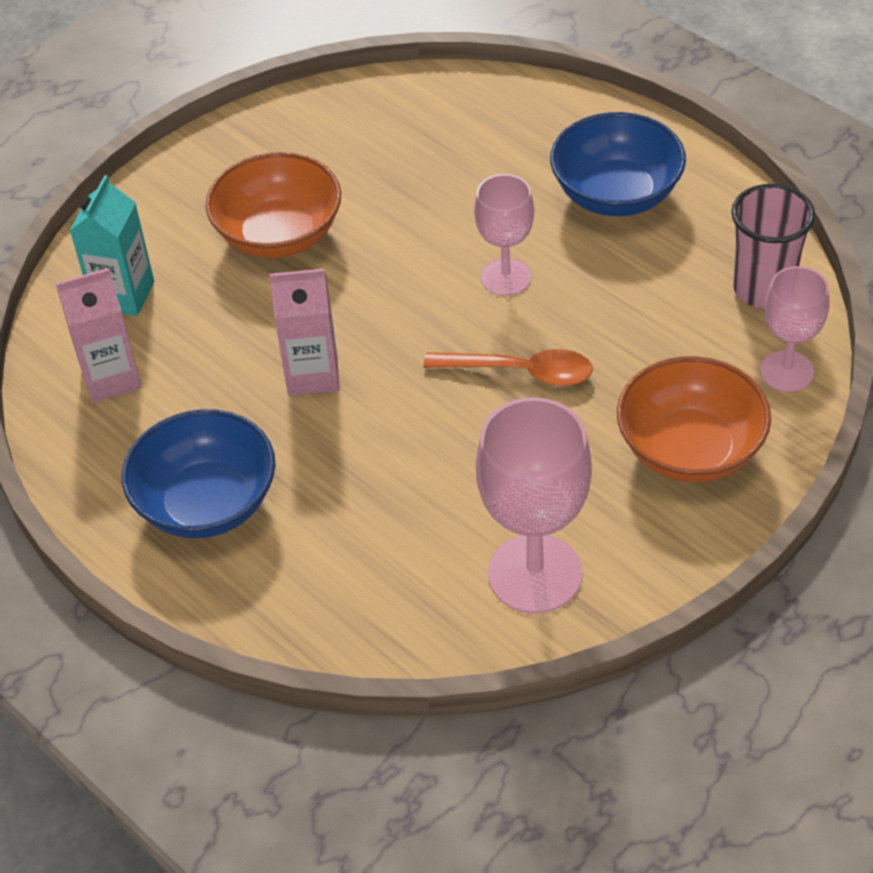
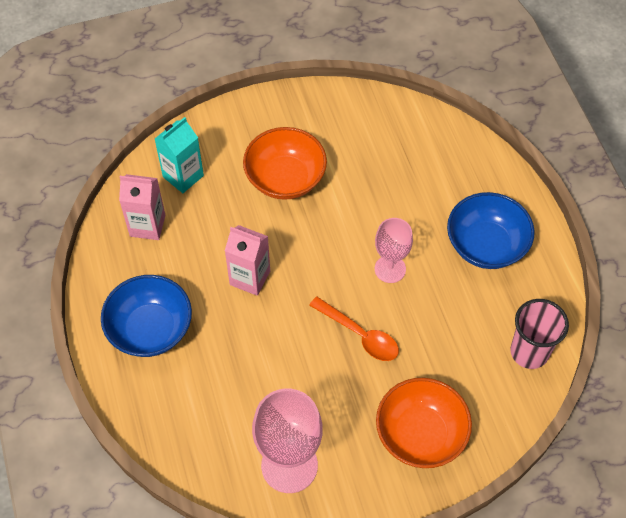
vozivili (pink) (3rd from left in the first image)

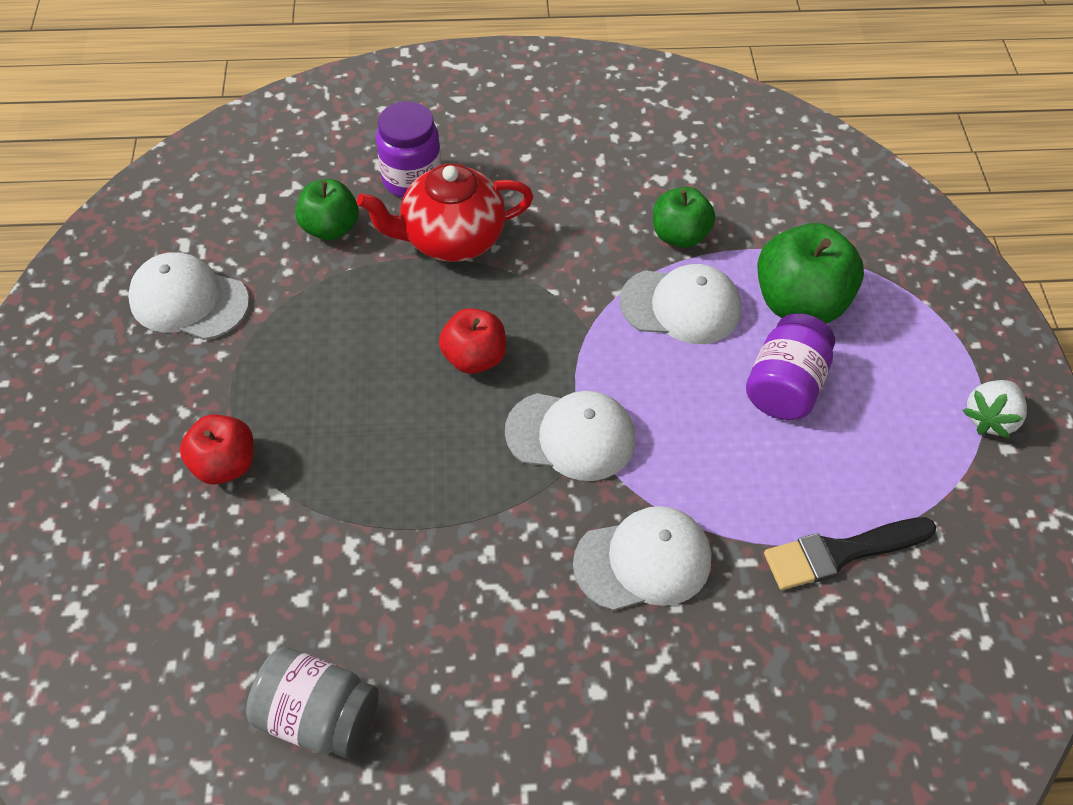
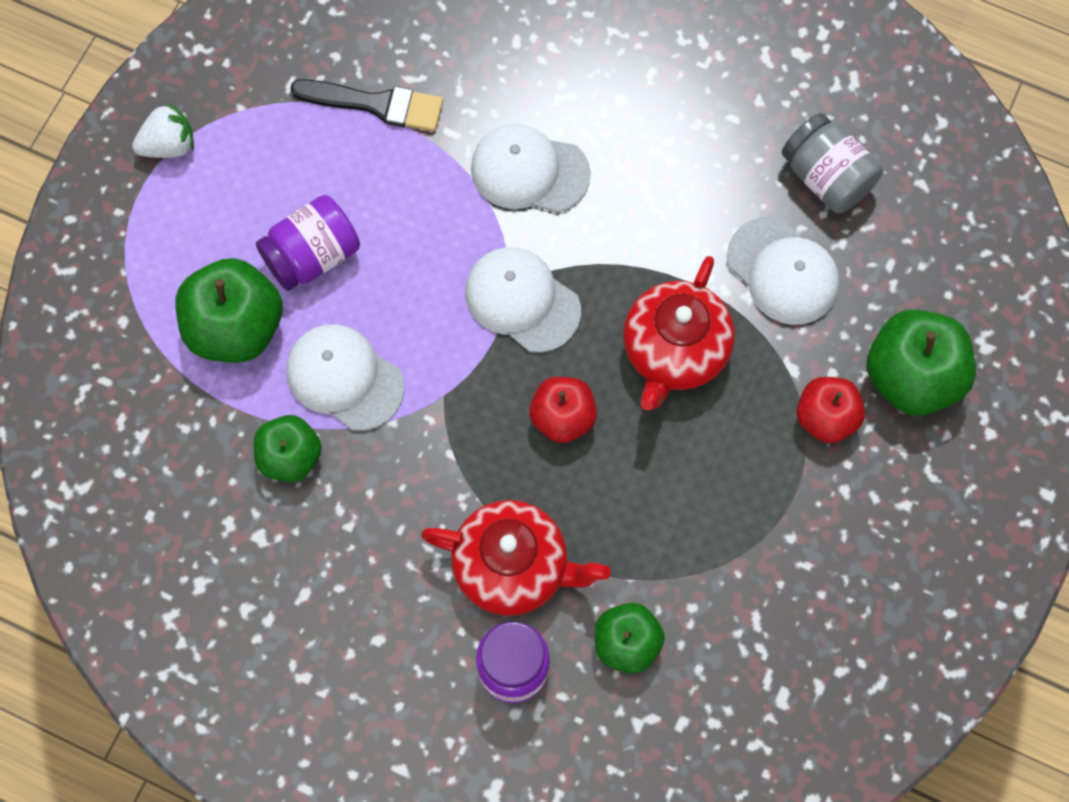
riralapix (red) (2nd from left); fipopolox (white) (4th from left); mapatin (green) (4th from left)

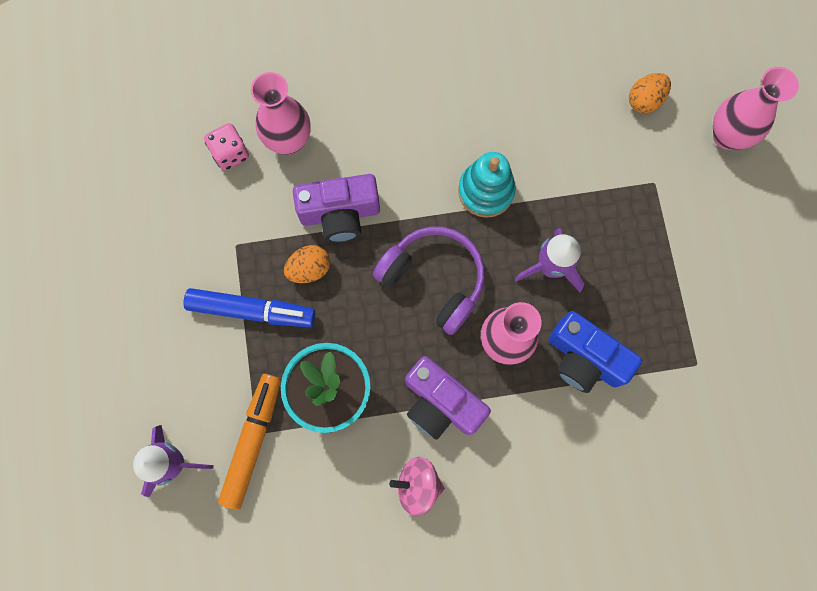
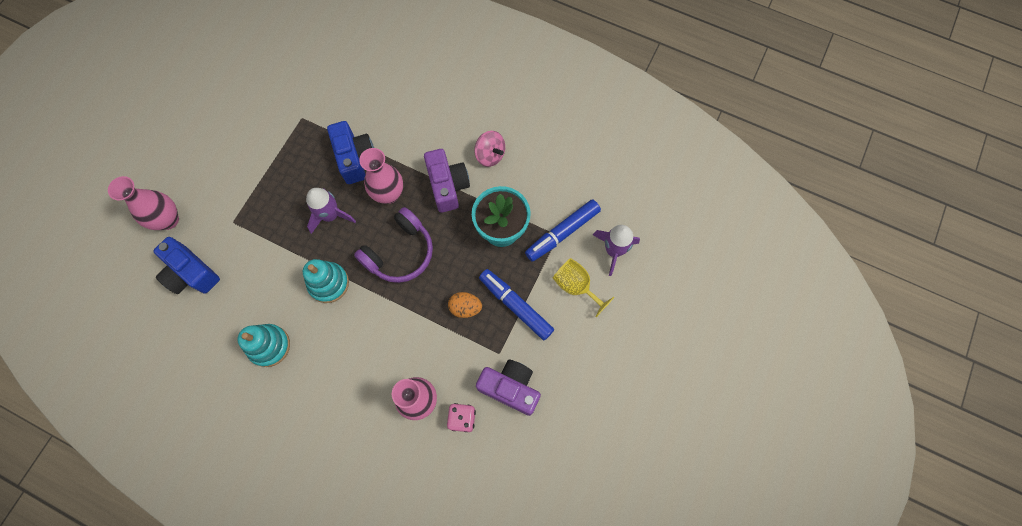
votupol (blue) (1st from left); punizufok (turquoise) (1st from left); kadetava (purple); votupol (purple) (2nd from left); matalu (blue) (2nd from left); vozivili (yellow)

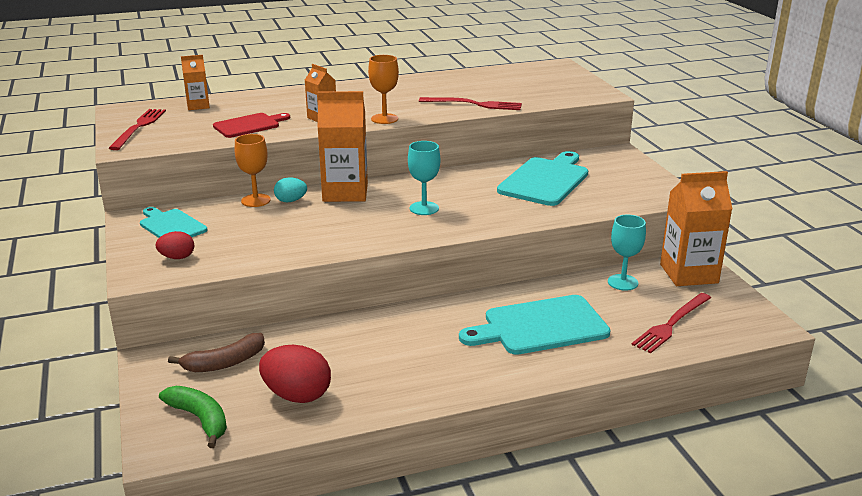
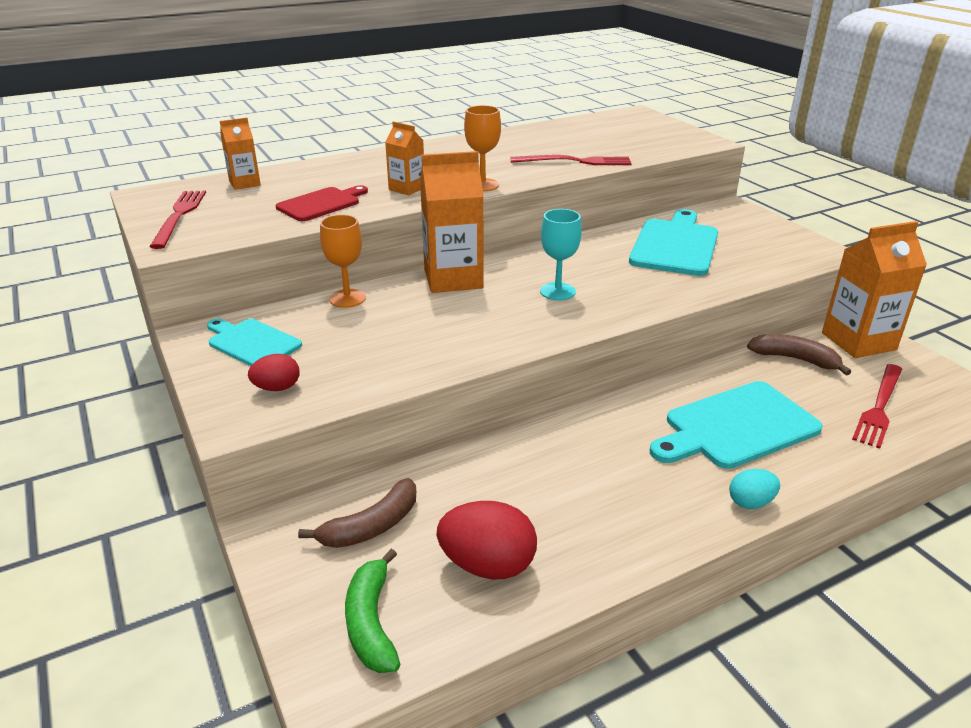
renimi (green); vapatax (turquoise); renimi (brown) (2nd from left)

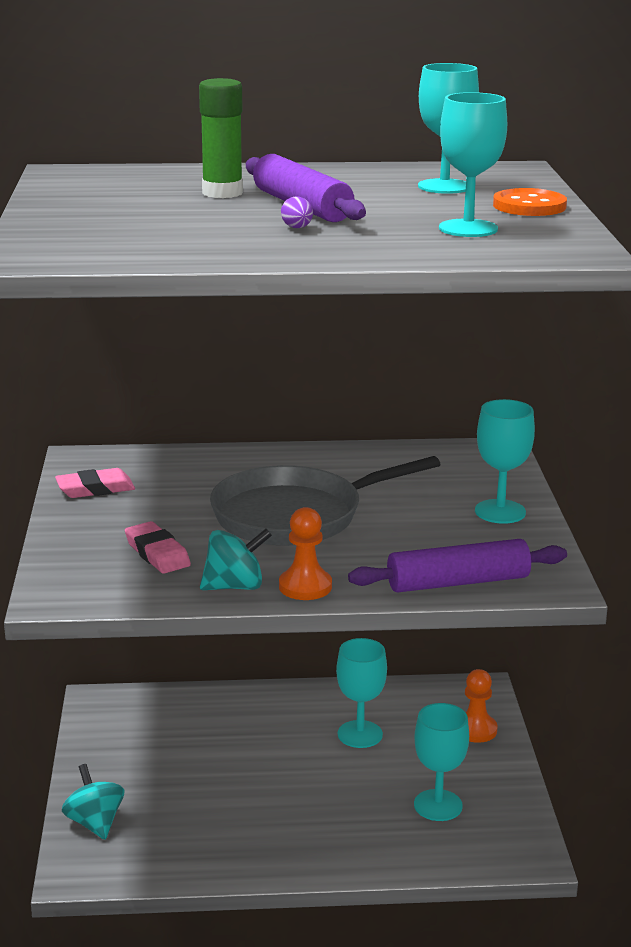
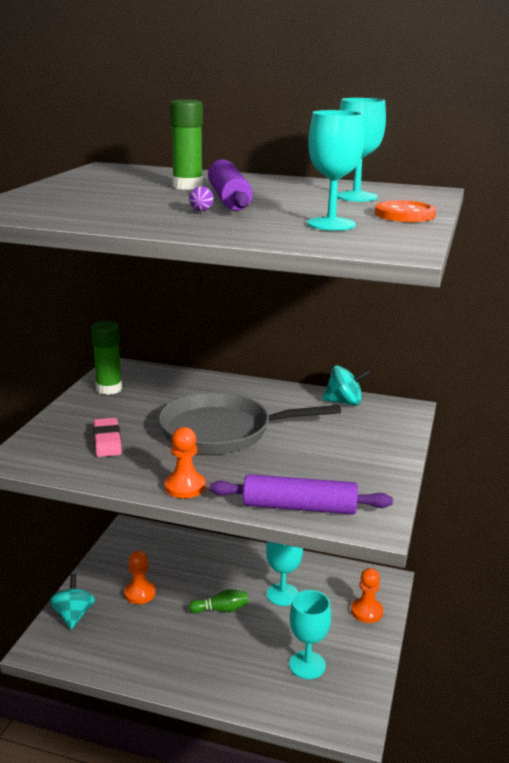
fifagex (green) (1st from left); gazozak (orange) (1st from left); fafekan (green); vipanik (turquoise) (2nd from left); vozivili (turquoise) (5th from left in the first image)

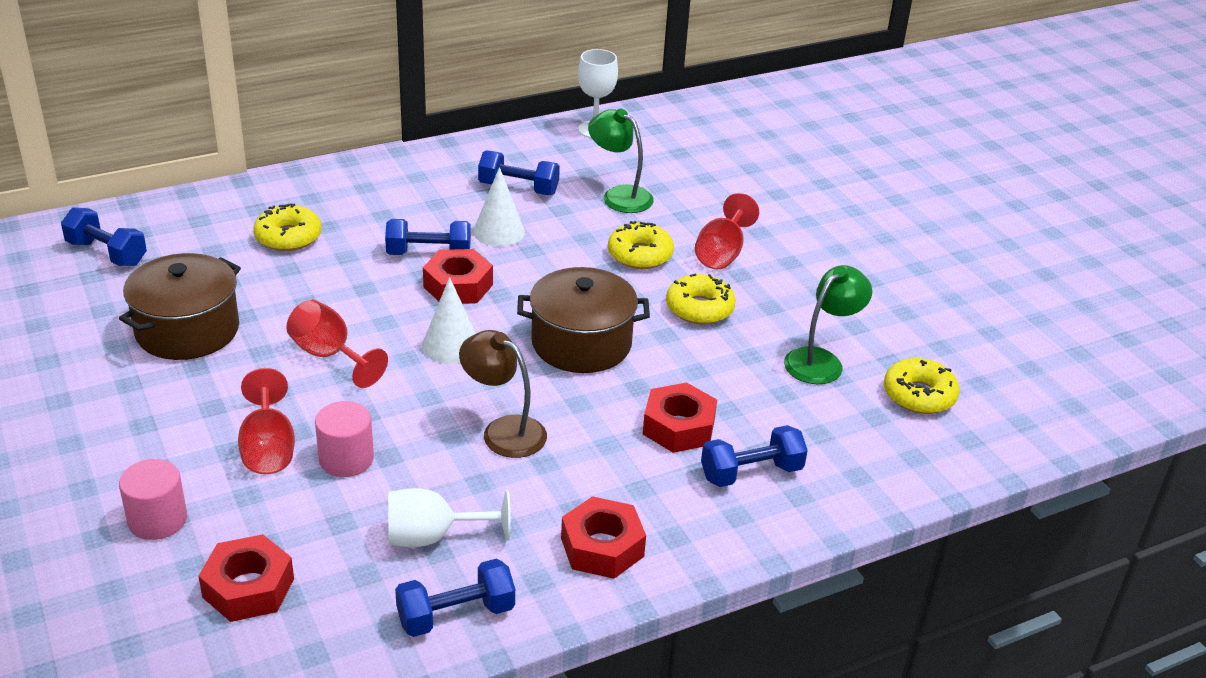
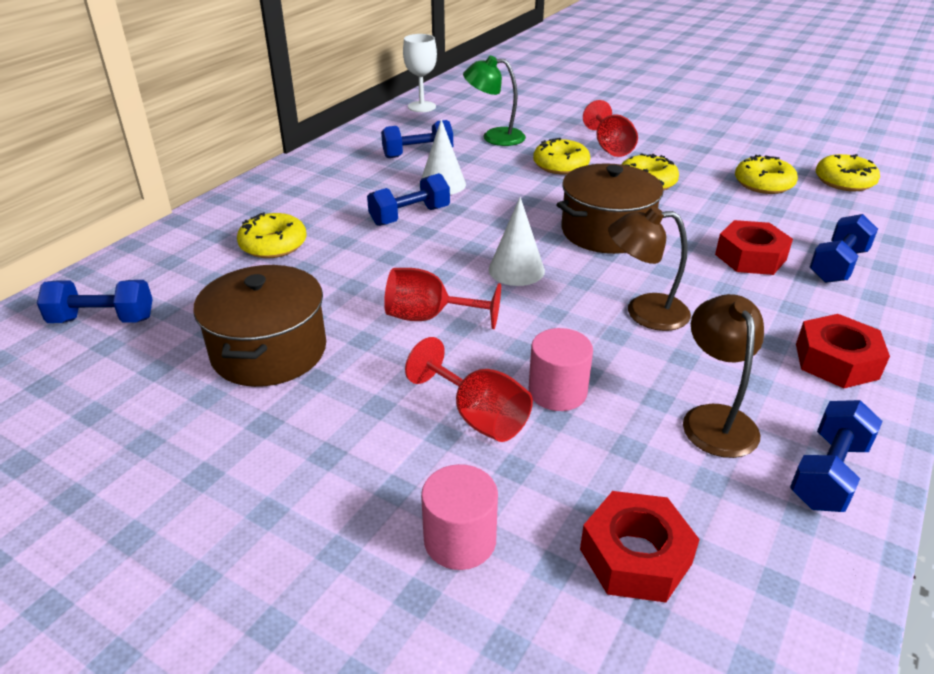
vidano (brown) (2nd from left); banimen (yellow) (4th from left); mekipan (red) (2nd from left in the first image)

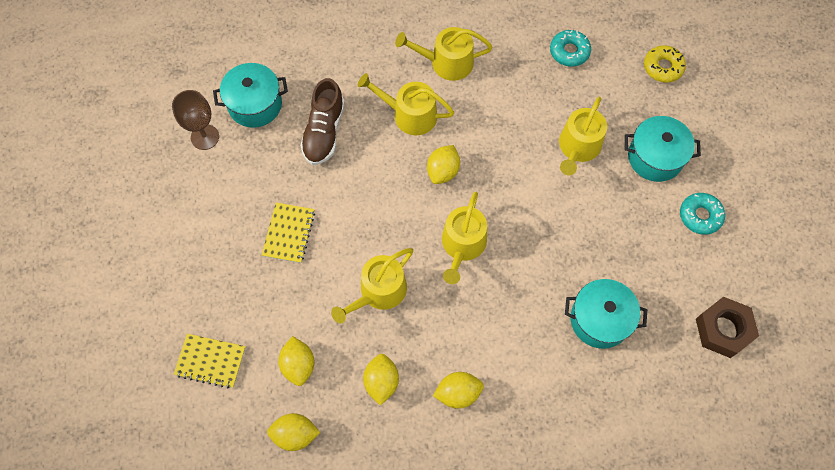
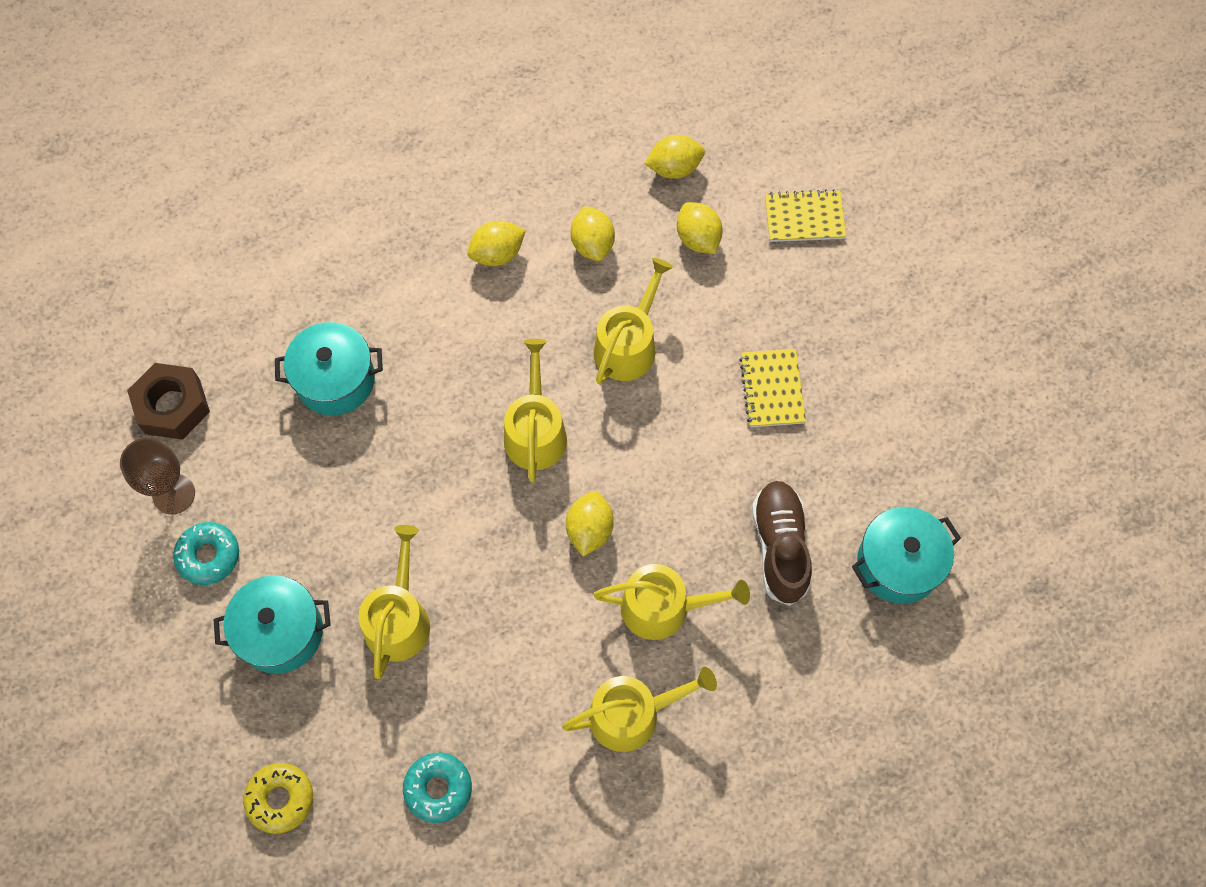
vozivili (brown)

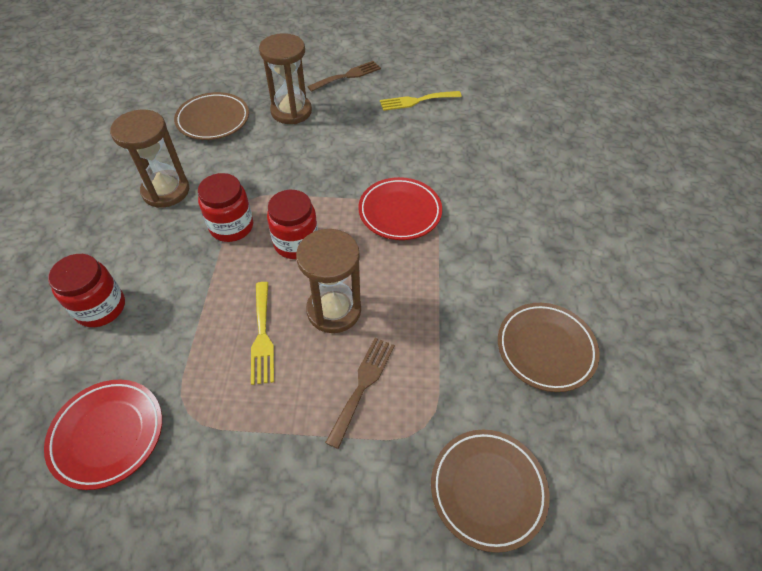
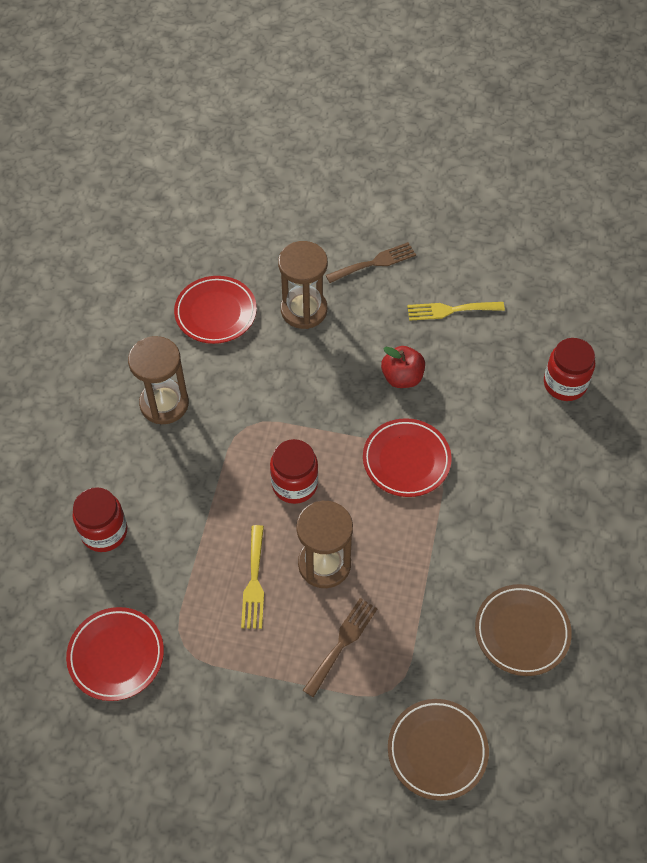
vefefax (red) (2nd from left); mapatin (red); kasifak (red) (3rd from left)

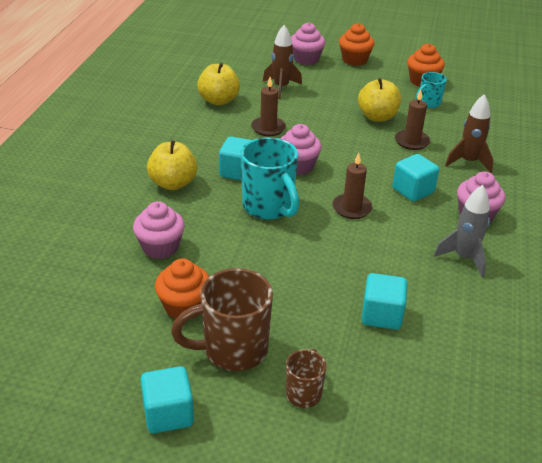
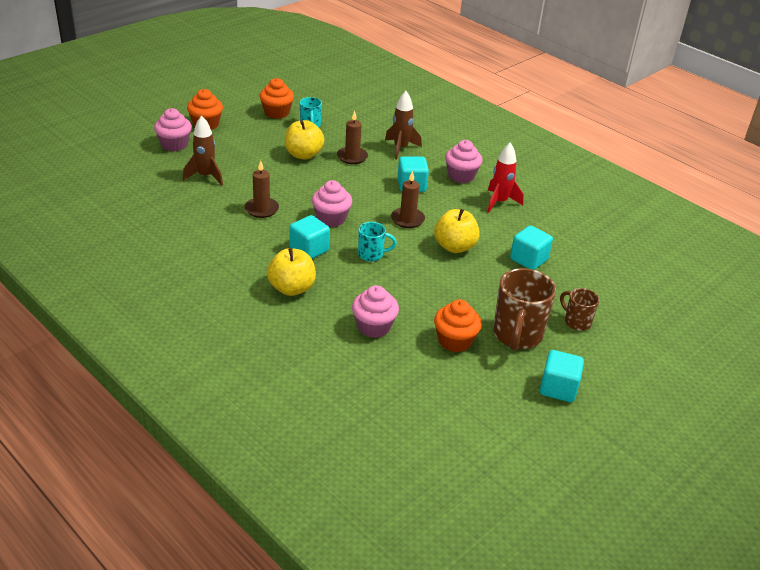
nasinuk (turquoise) (2nd from left); mapatin (yellow) (3rd from left); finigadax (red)

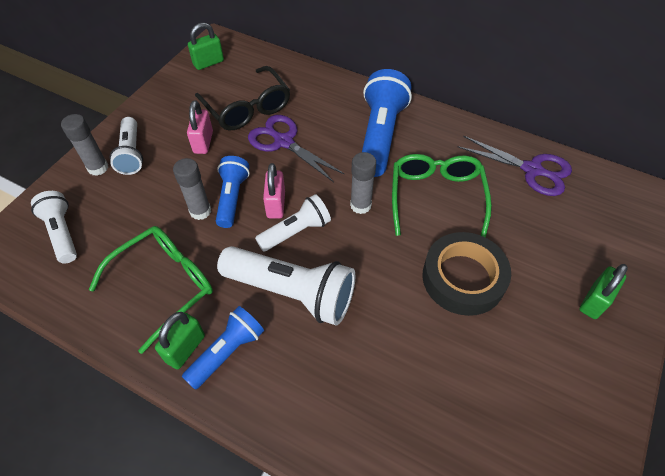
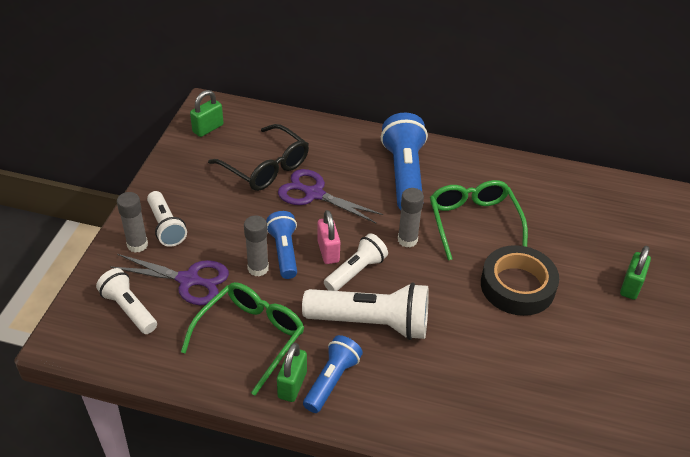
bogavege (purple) (1st from left); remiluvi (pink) (1st from left in the first image)

